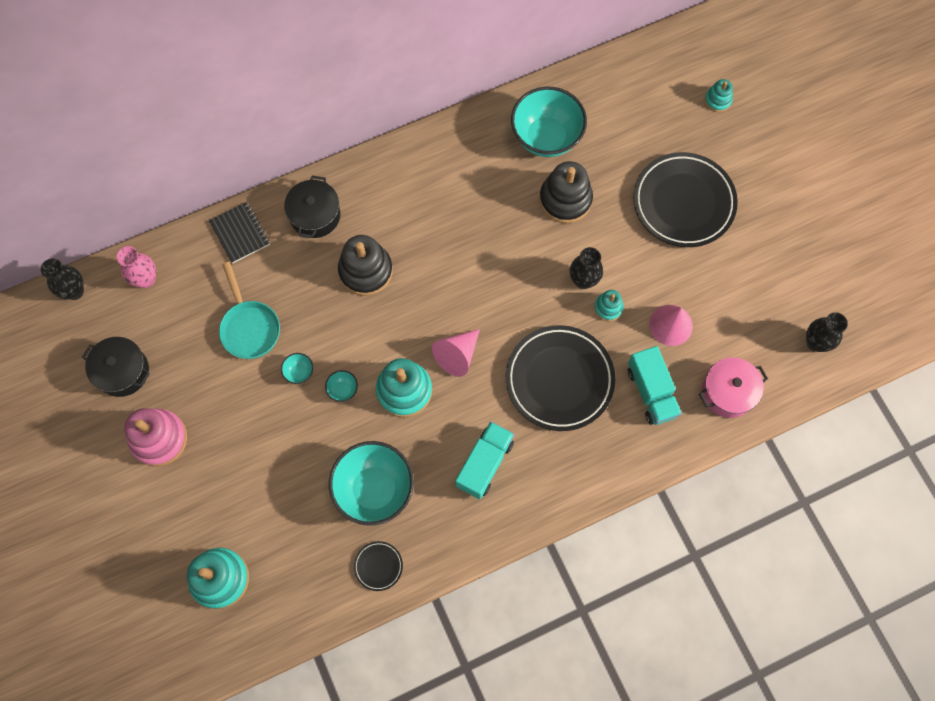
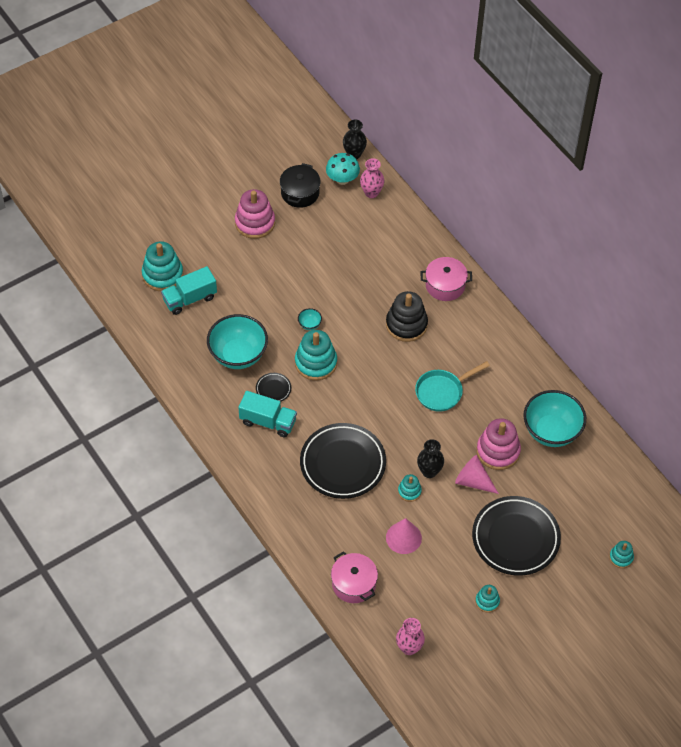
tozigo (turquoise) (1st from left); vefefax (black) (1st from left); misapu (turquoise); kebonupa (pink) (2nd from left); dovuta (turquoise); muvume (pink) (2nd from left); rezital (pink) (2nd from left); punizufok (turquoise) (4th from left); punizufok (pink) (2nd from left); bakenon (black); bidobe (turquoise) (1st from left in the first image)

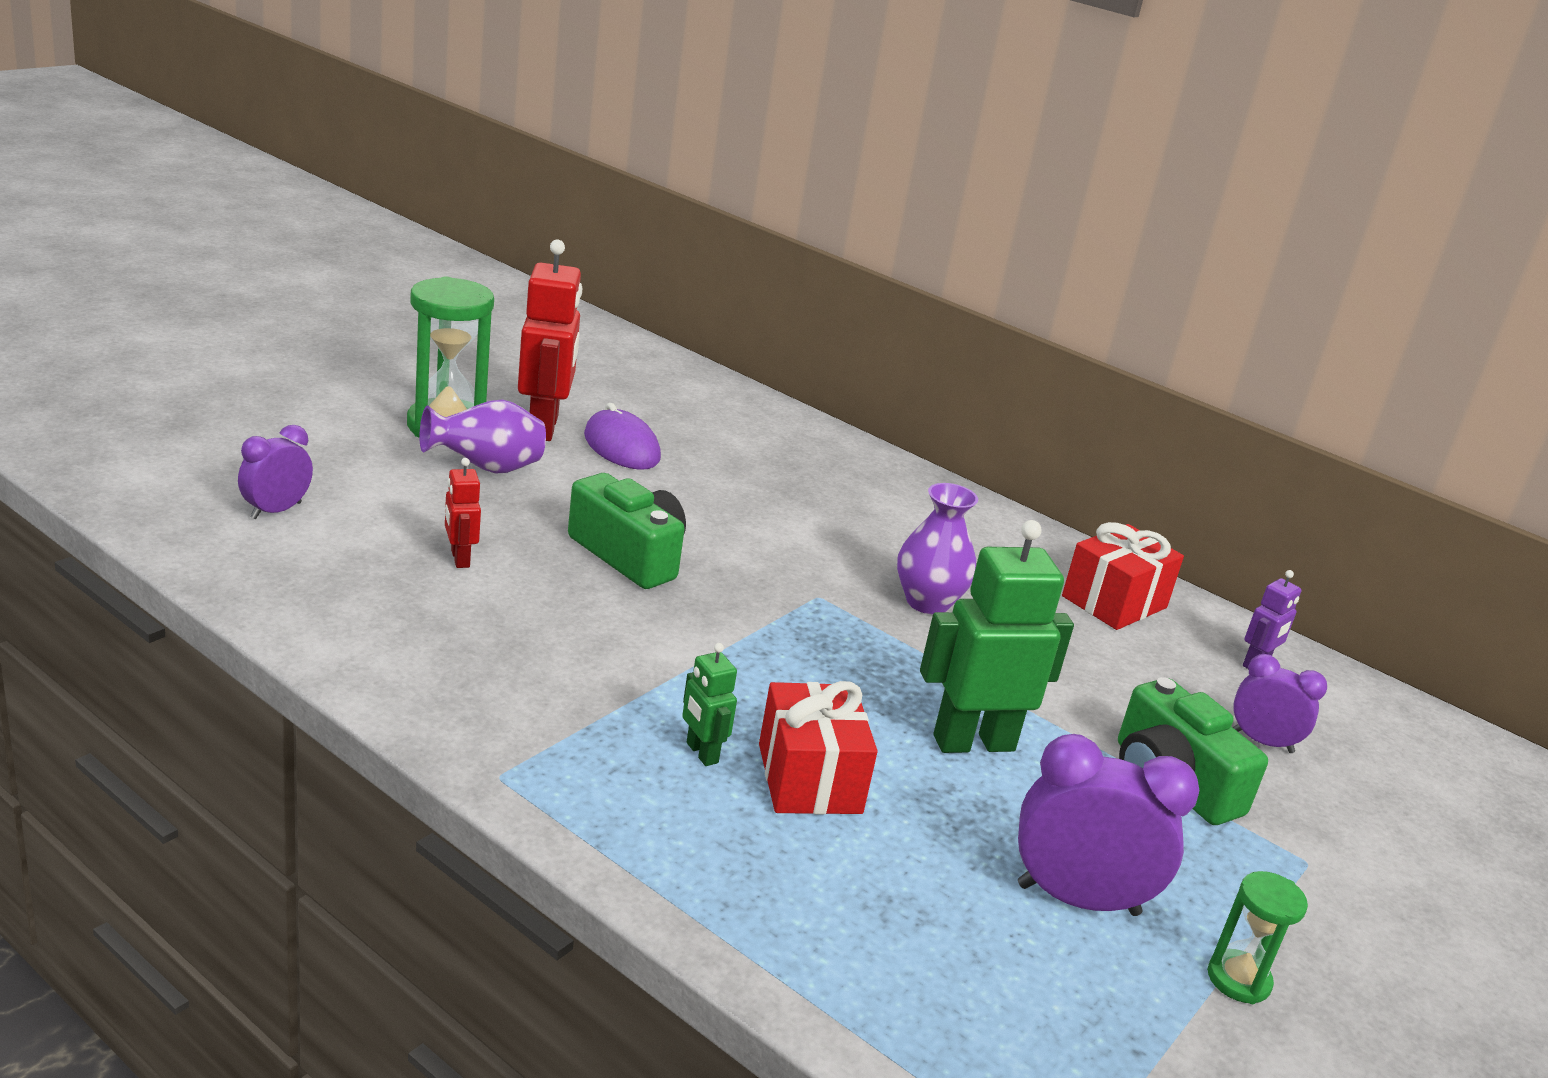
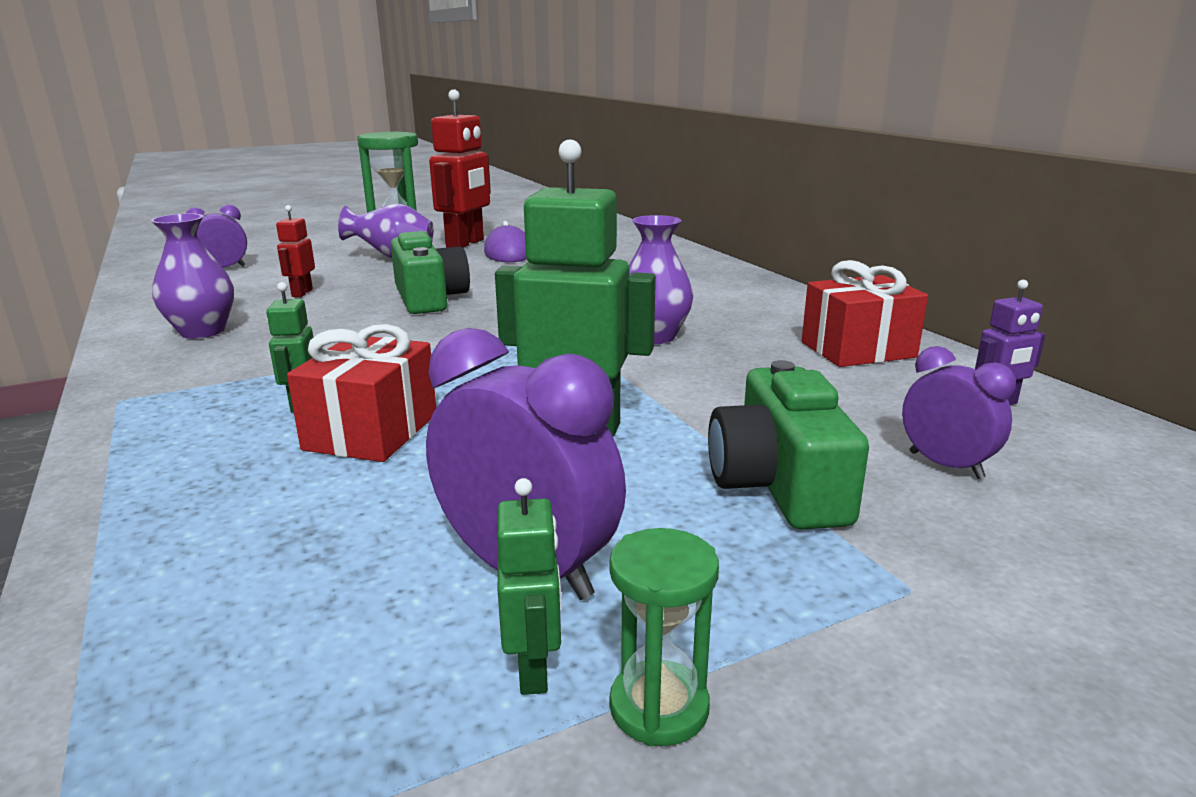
kebonupa (purple) (1st from left); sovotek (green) (2nd from left)

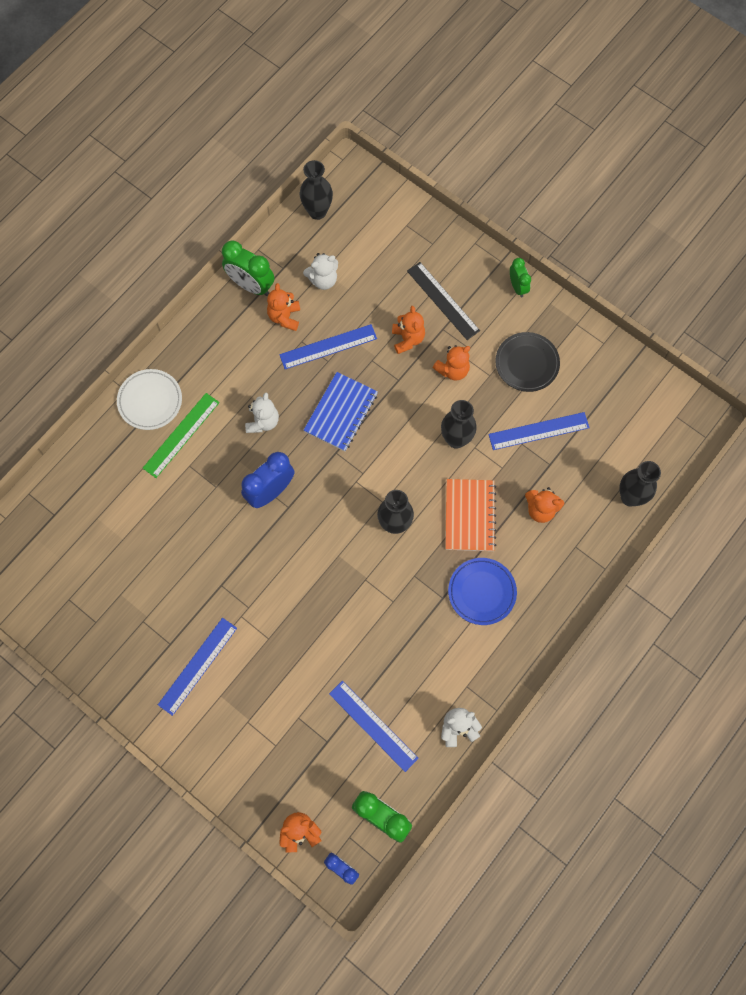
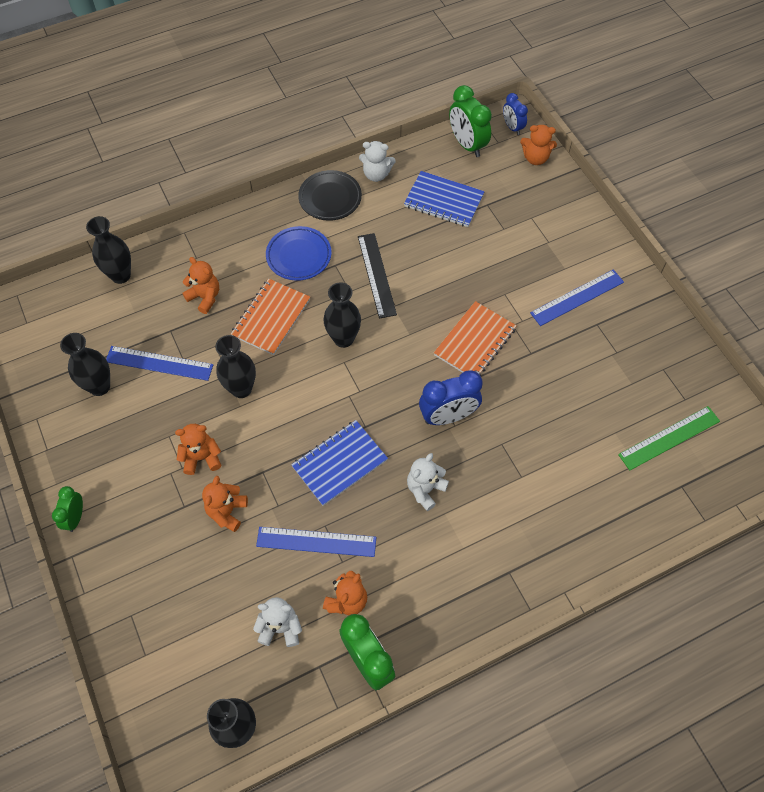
kebonupa (black) (1st from left); vefefax (black); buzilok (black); bakenon (blue) (2nd from left); bakenon (orange) (2nd from left); buzilok (green); vefefax (white)

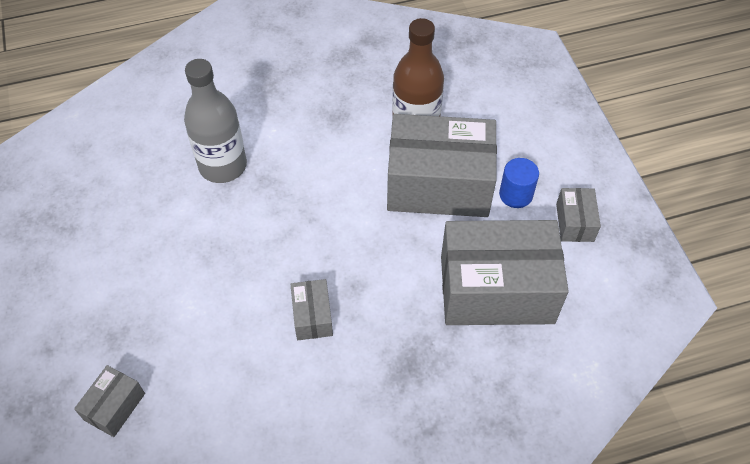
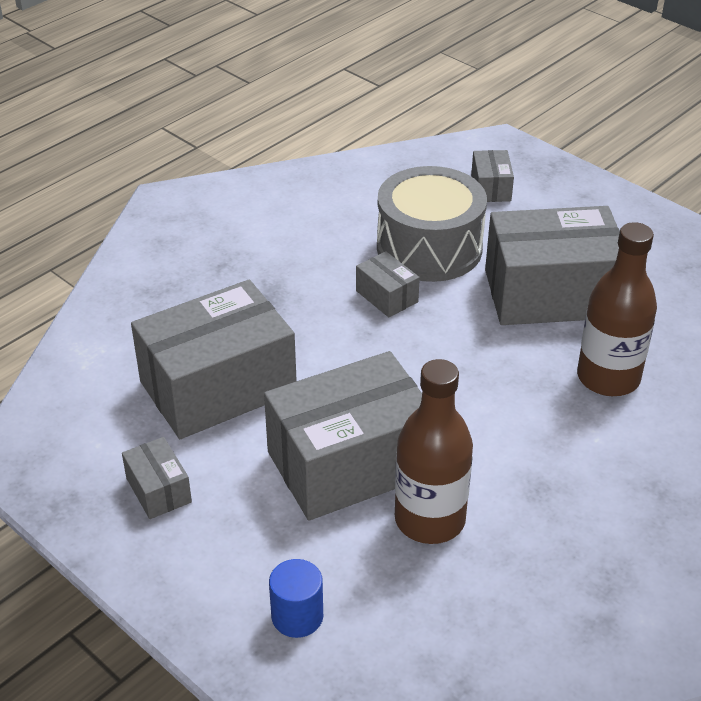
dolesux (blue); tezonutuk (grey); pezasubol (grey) (6th from left); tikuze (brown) (2nd from left)

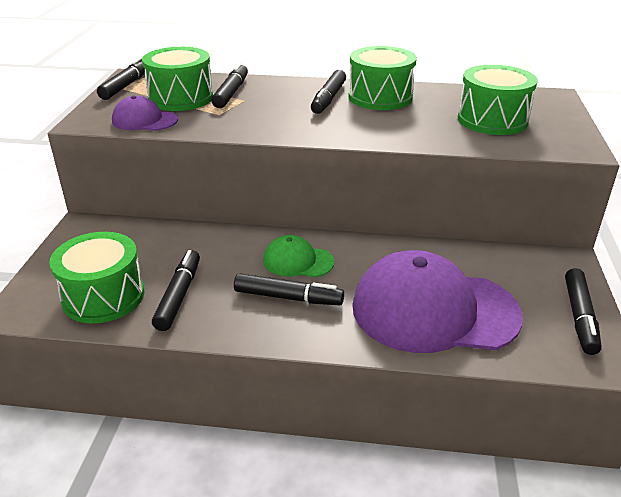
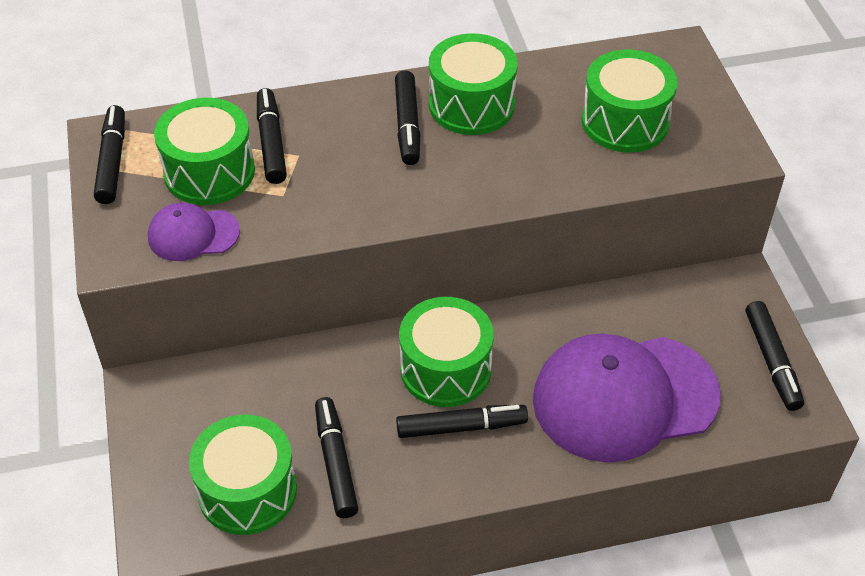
tezonutuk (green) (3rd from left)

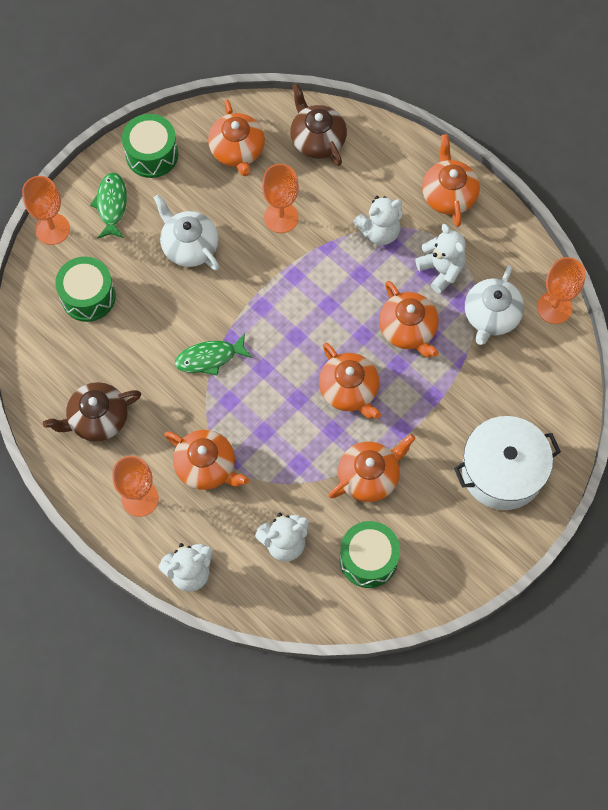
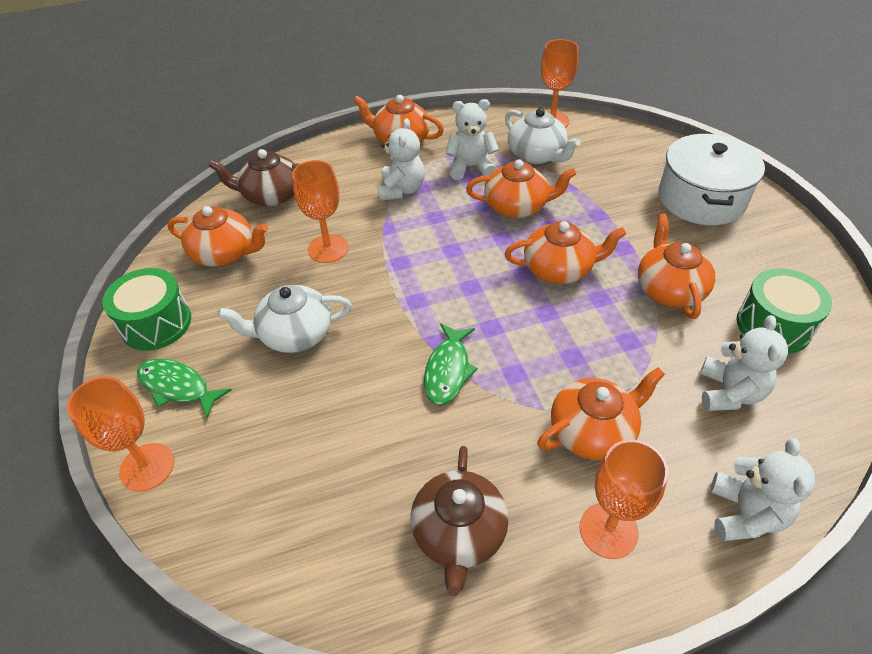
tezonutuk (green) (1st from left in the first image)

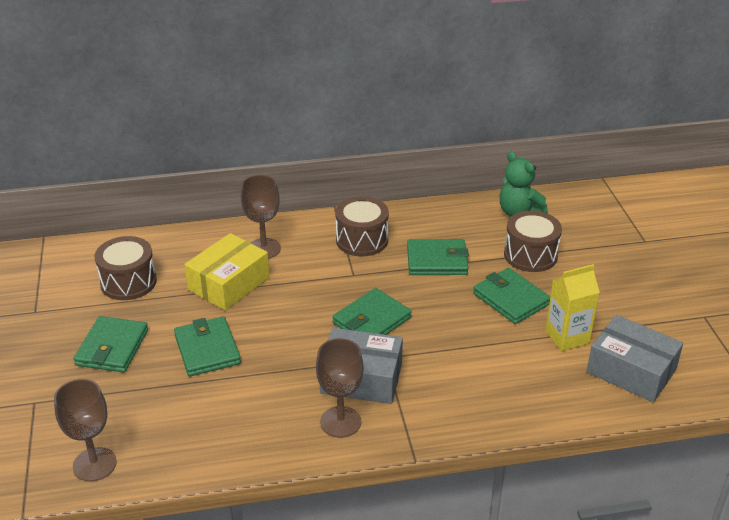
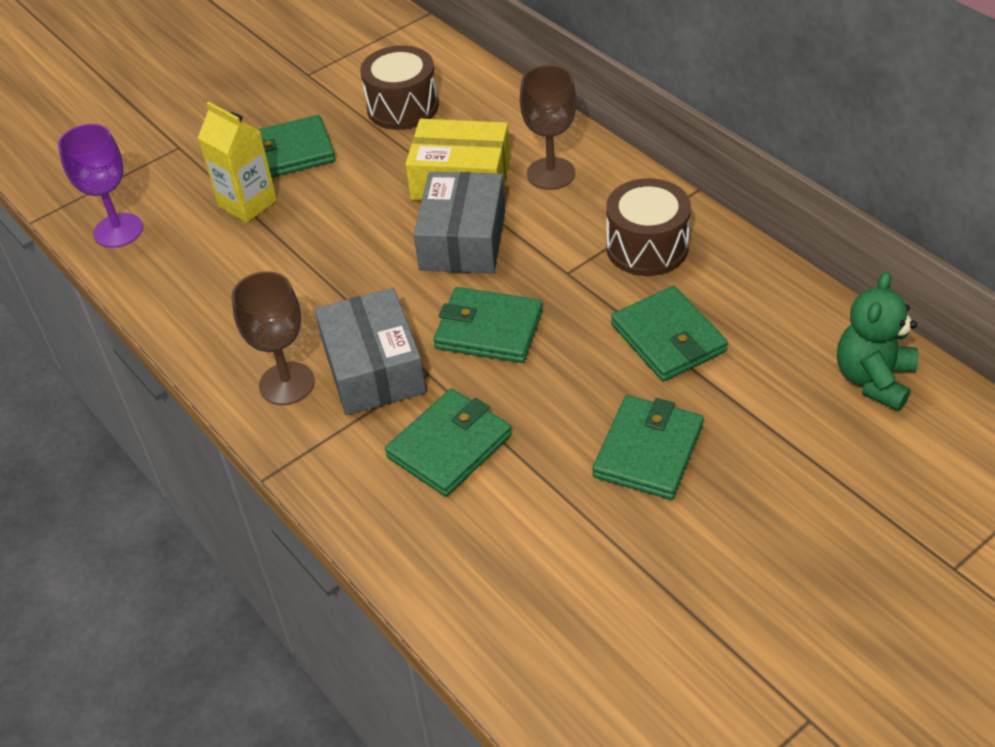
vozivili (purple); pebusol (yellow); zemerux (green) (2nd from left); pezasubol (grey) (2nd from left); tezonutuk (brown) (3rd from left in the first image)

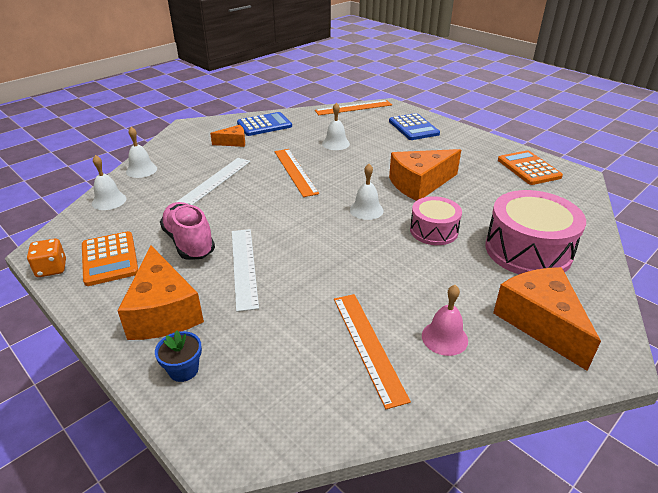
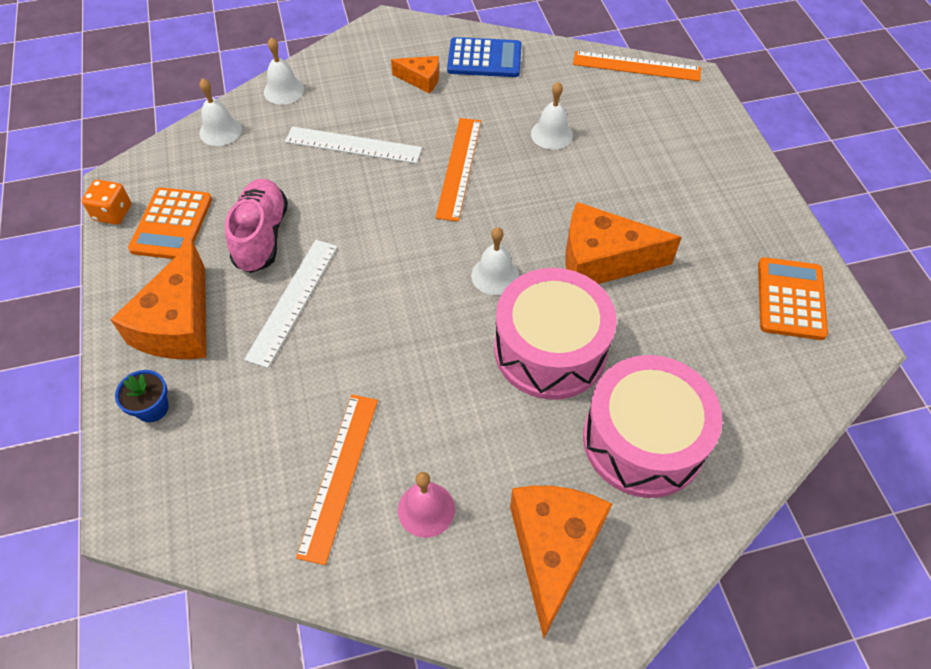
buzilok (white) (2nd from left); tezonutuk (pink) (1st from left); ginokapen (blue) (2nd from left in the first image)

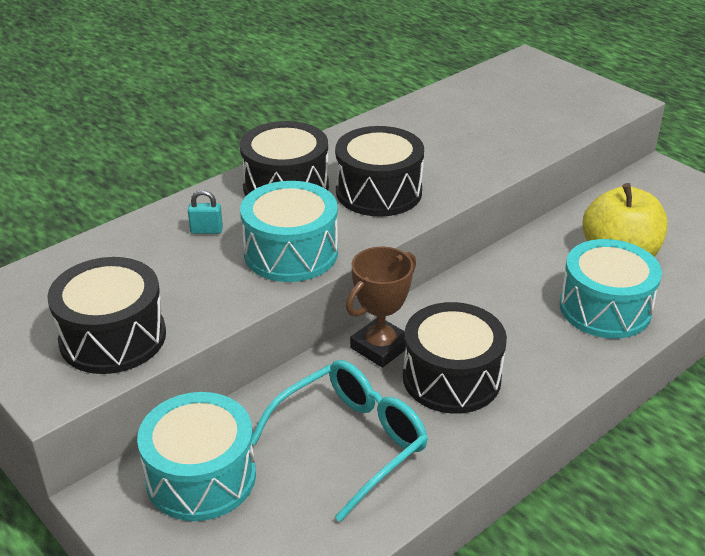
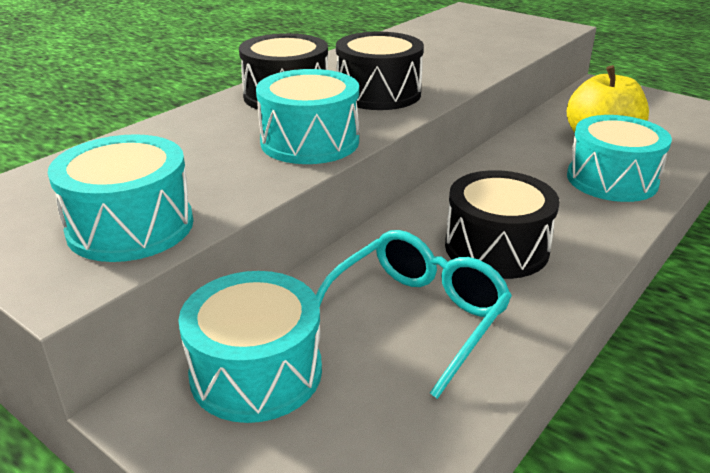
tezonutuk (turquoise) (1st from left); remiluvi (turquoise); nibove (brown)

